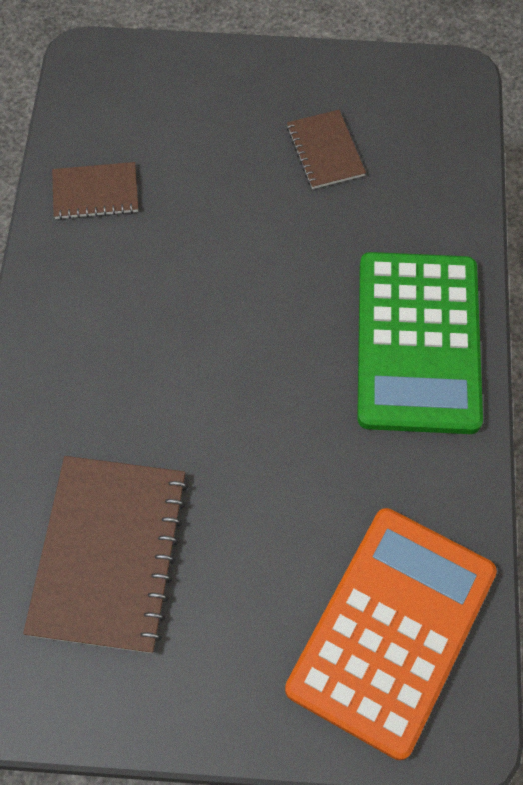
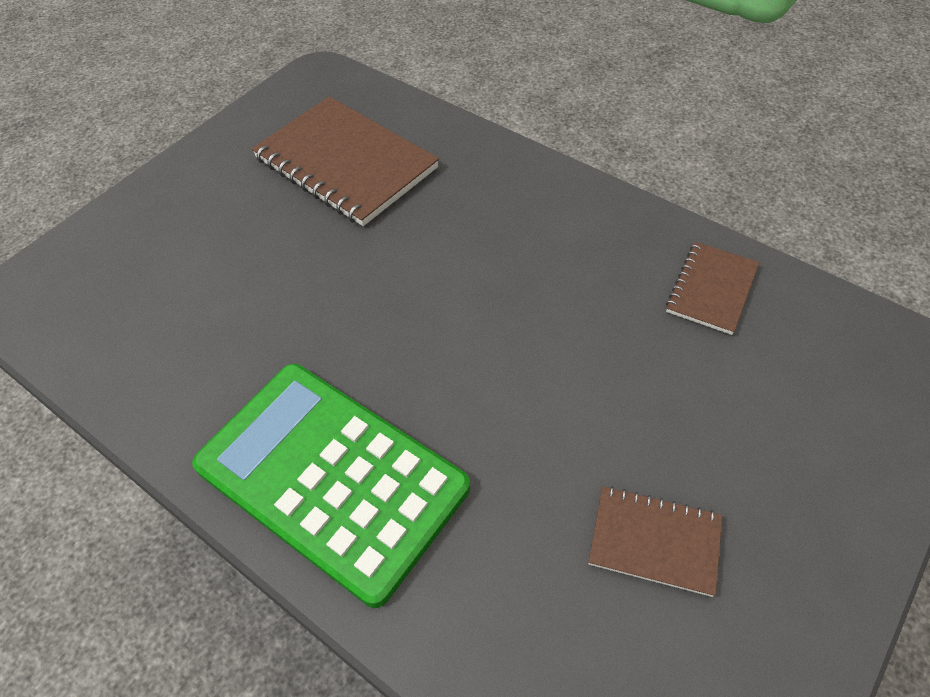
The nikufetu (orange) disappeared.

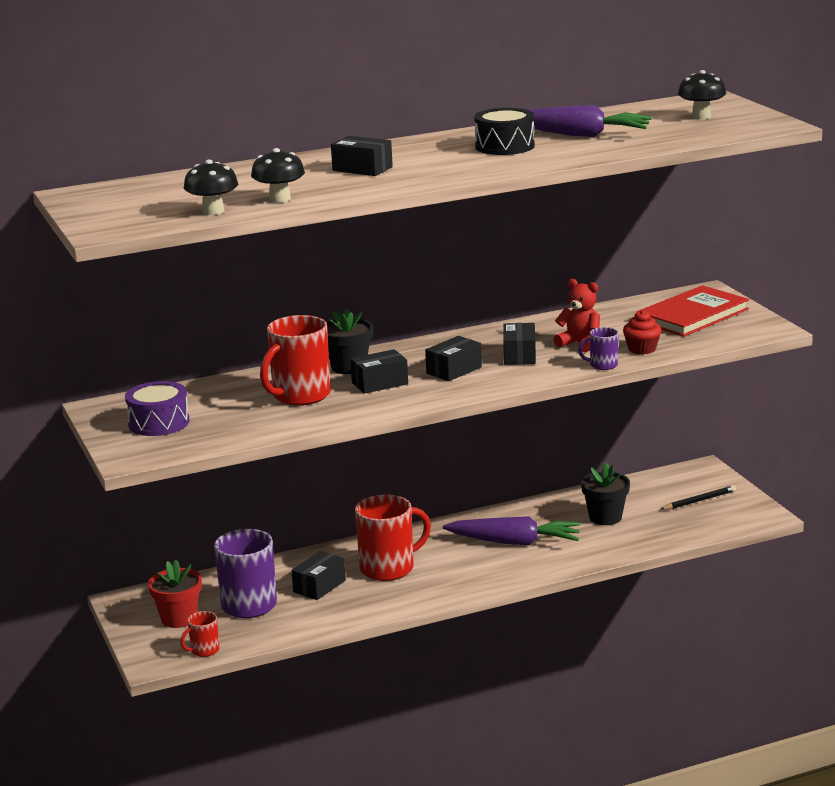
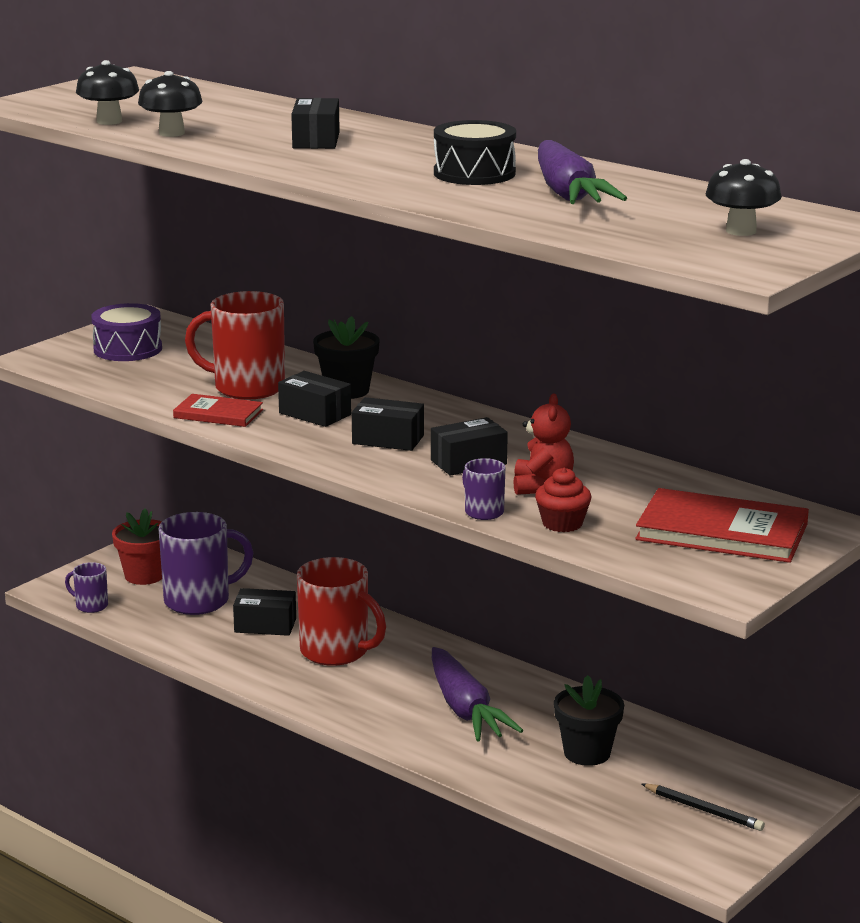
The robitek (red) (no. 1 from left) became the robitek (purple) (no. 1 from left). The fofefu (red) (no. 1 from left) appeared.

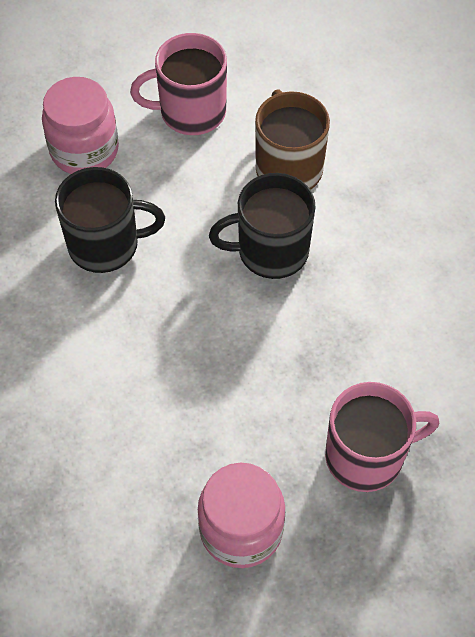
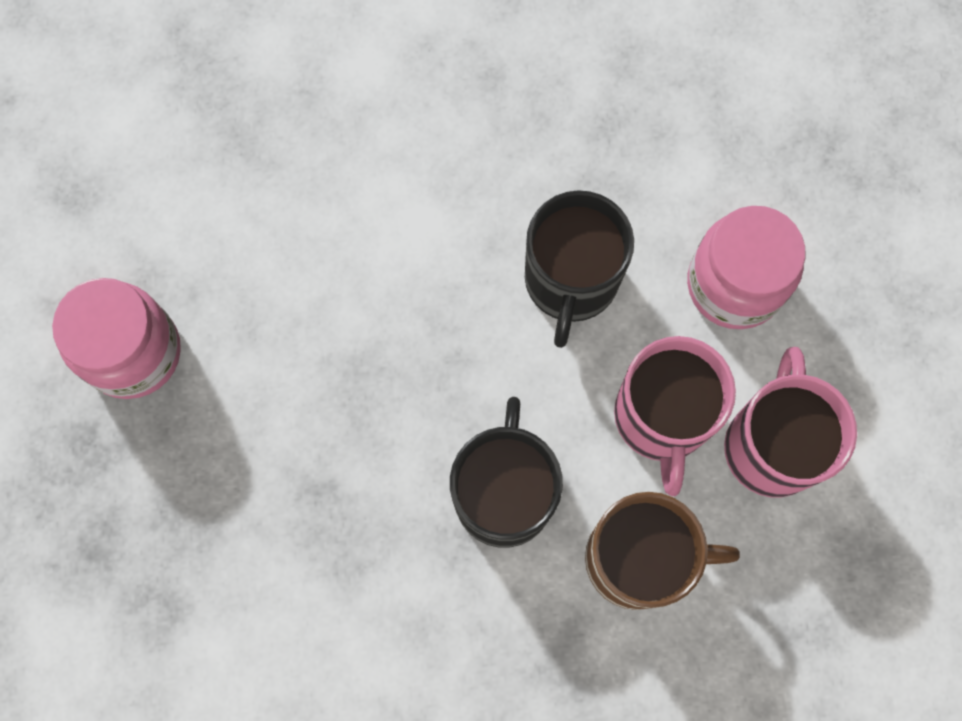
The robitek (pink) (no. 2 from left in the first image) moved.

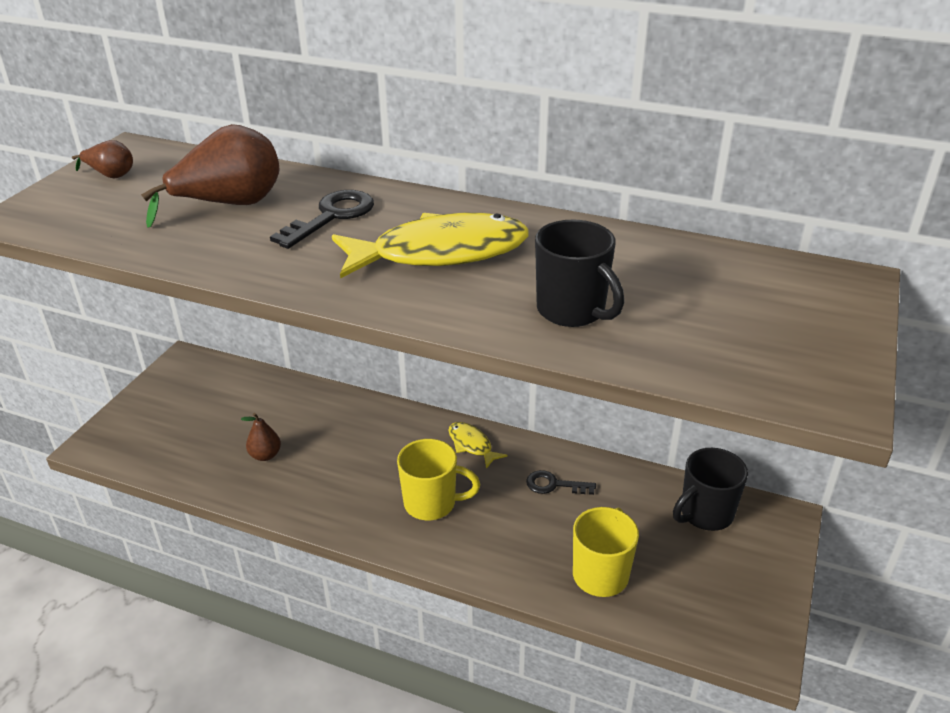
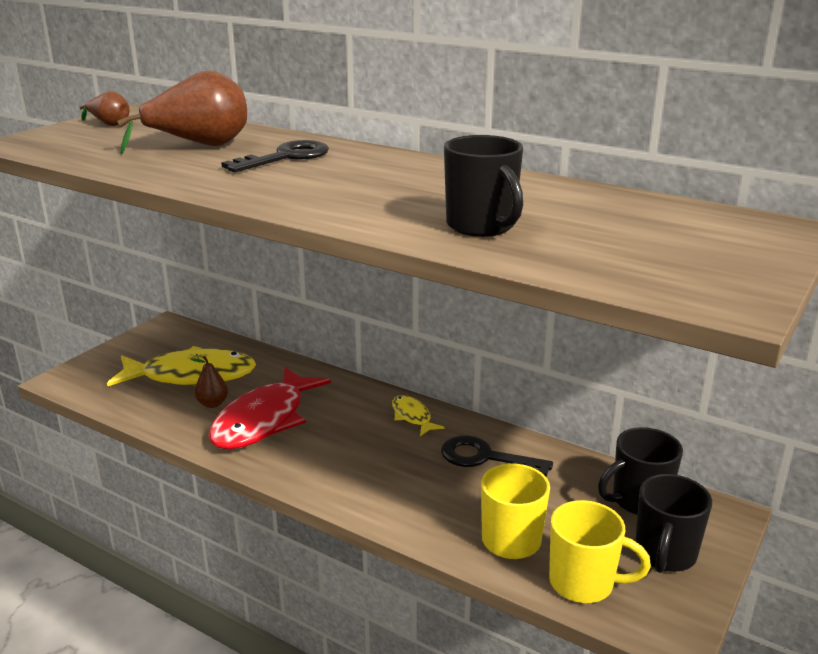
The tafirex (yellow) (no. 1 from left) moved. The robitek (yellow) (no. 1 from left in the first image) moved. The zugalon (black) (no. 2 from left) changed to 1.56 times the size. The tafirex (red) appeared. The robitek (black) (no. 3 from left) appeared.

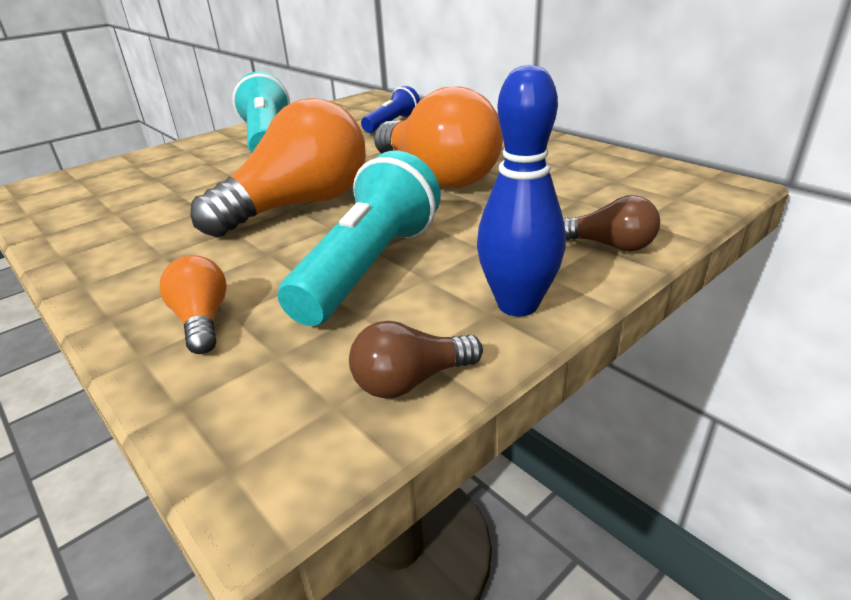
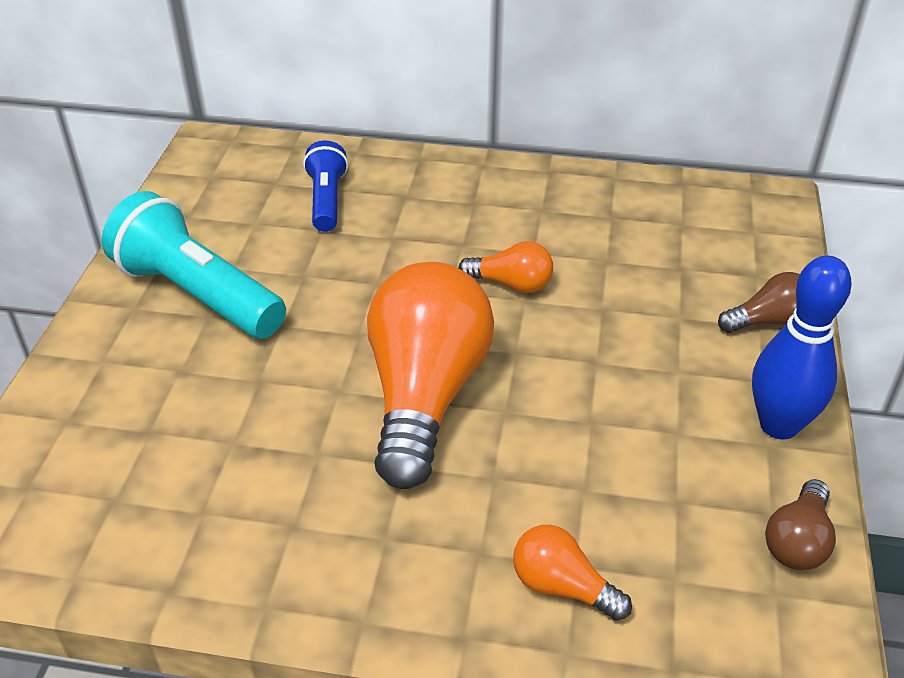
The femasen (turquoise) (no. 2 from left) disappeared. The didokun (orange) (no. 3 from left in the first image) changed to 0.45 times the size.

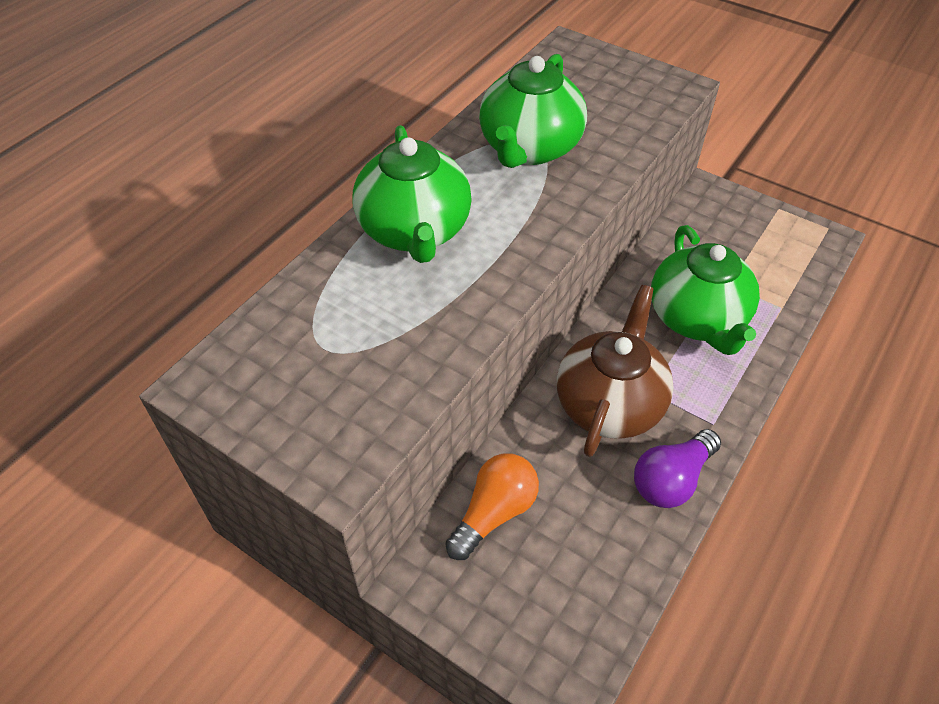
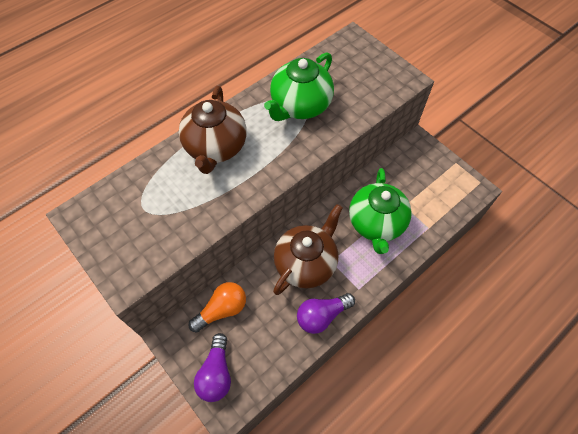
The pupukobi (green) (no. 1 from left) became the pupukobi (brown) (no. 1 from left). The didokun (purple) (no. 1 from left) appeared.

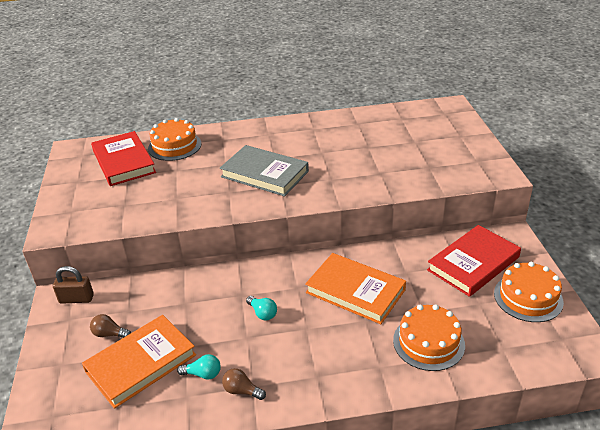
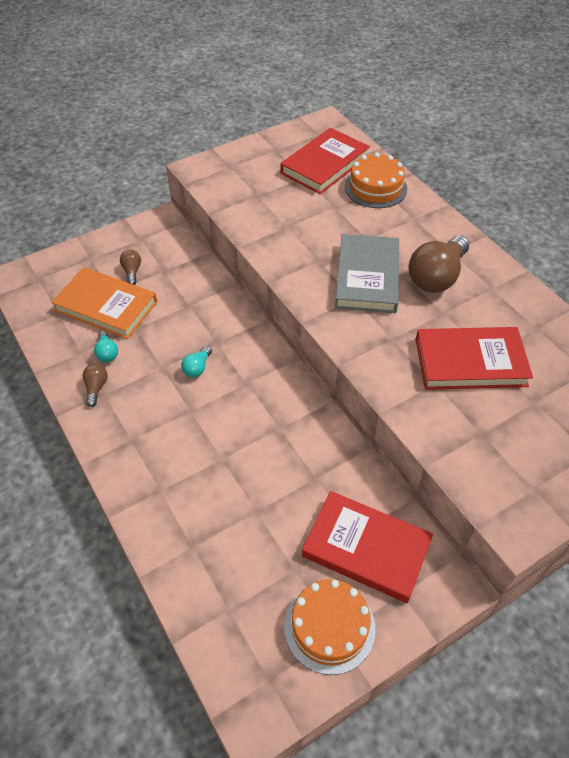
The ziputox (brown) disappeared. The fofefu (orange) (no. 2 from left) disappeared. The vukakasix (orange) (no. 2 from left) disappeared. The didokun (brown) (no. 3 from left) appeared. The fofefu (red) (no. 3 from left) appeared.

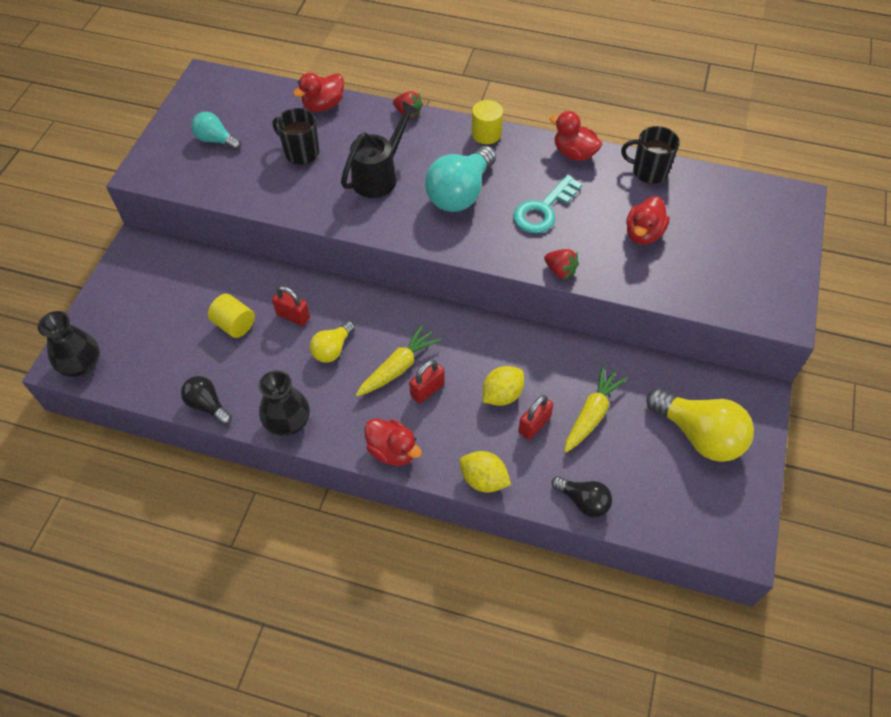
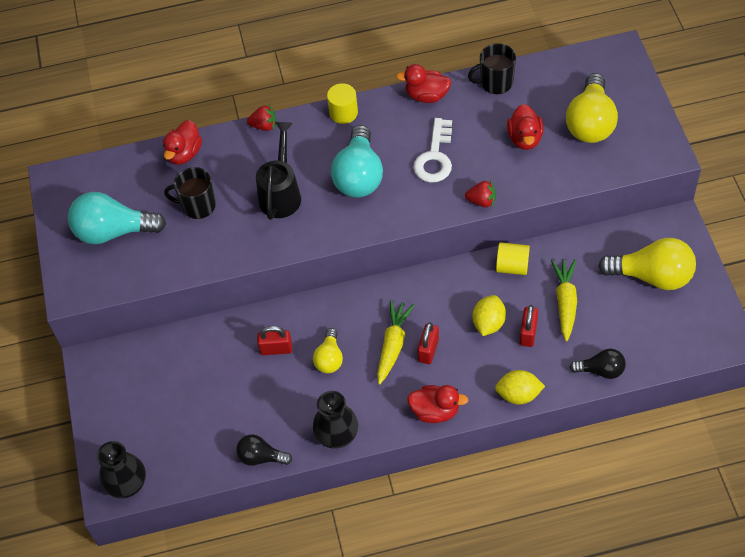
The didokun (turquoise) (no. 1 from left) changed to 1.79 times the size. The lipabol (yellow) (no. 1 from left in the first image) moved. The zugalon (turquoise) became the zugalon (white). The didokun (yellow) (no. 2 from left) appeared.

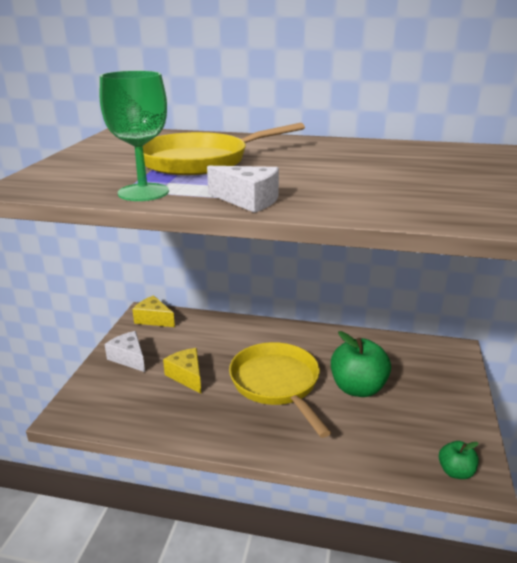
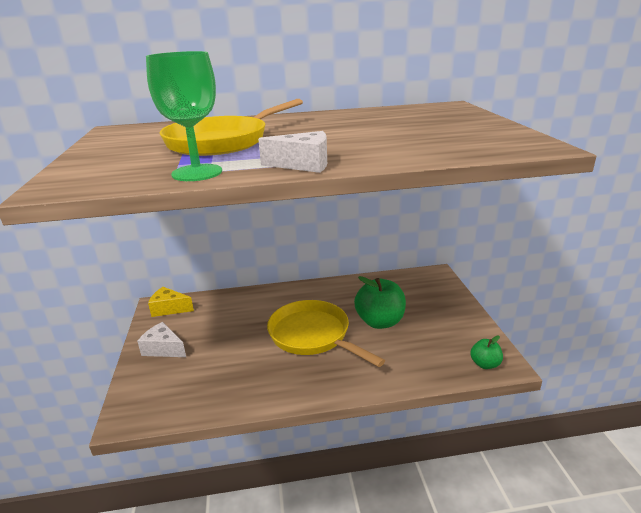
The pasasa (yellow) (no. 2 from left) disappeared.

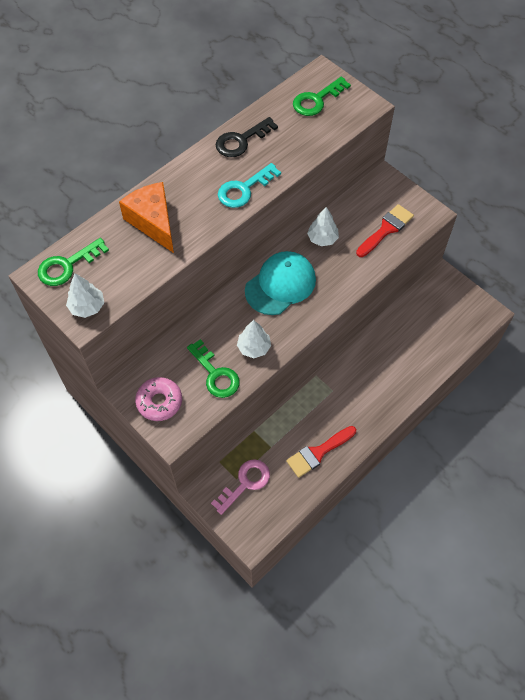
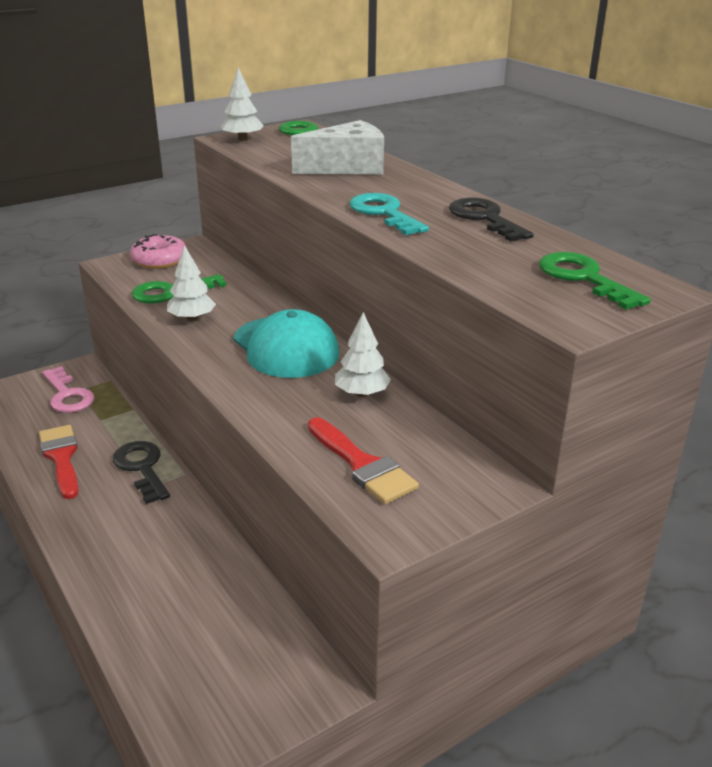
The pasasa (orange) became the pasasa (white). The zugalon (black) (no. 1 from left) appeared.

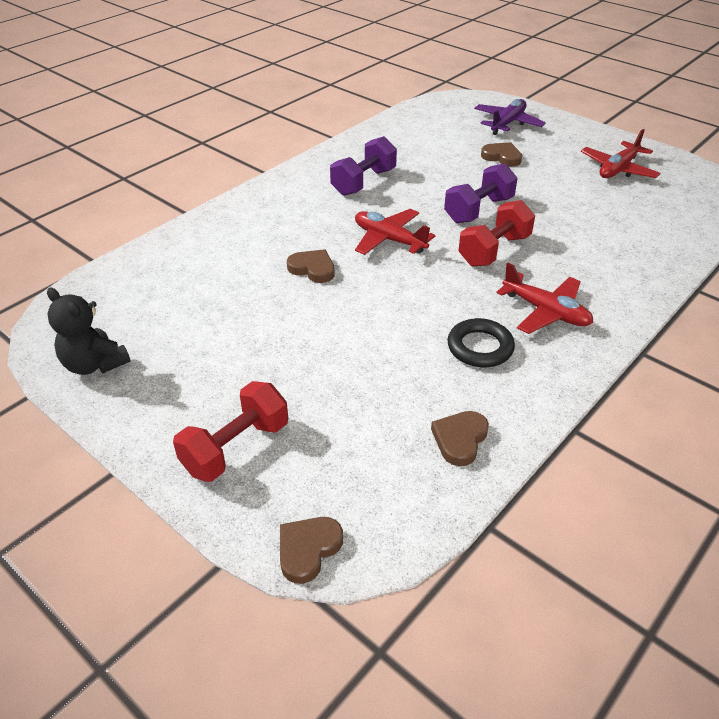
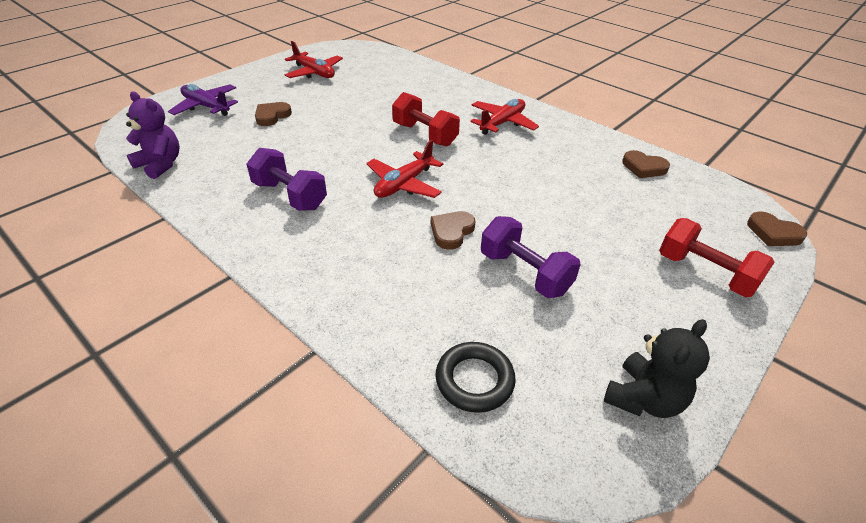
The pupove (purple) (no. 2 from left) moved. The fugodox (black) moved. The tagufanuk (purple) appeared.

